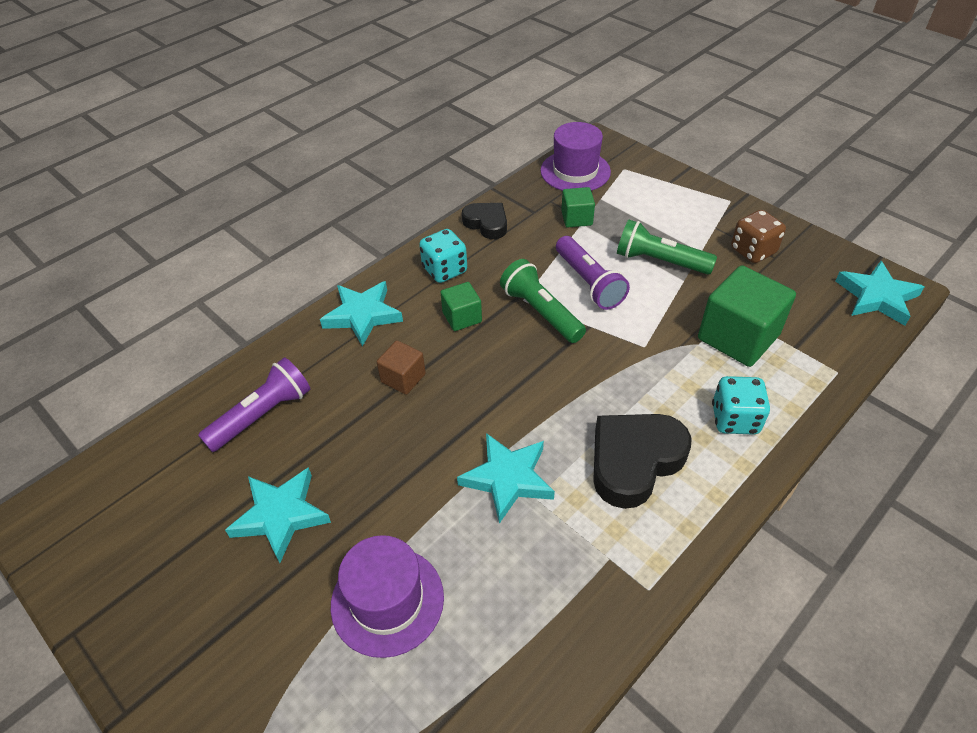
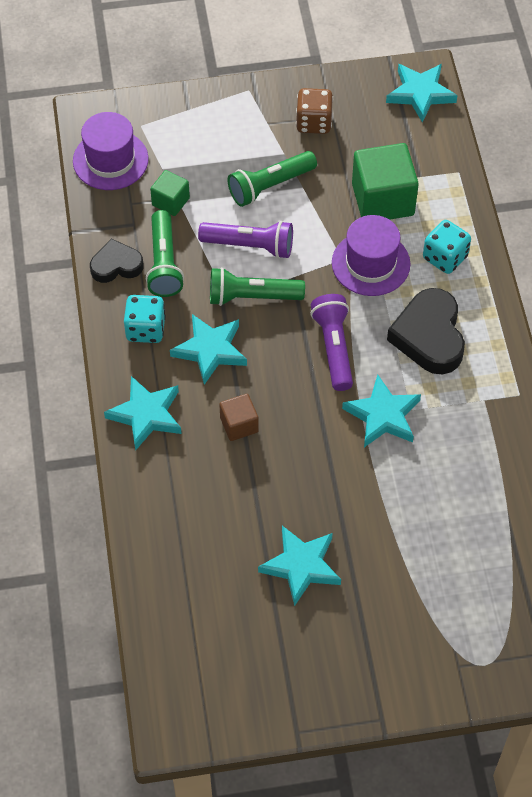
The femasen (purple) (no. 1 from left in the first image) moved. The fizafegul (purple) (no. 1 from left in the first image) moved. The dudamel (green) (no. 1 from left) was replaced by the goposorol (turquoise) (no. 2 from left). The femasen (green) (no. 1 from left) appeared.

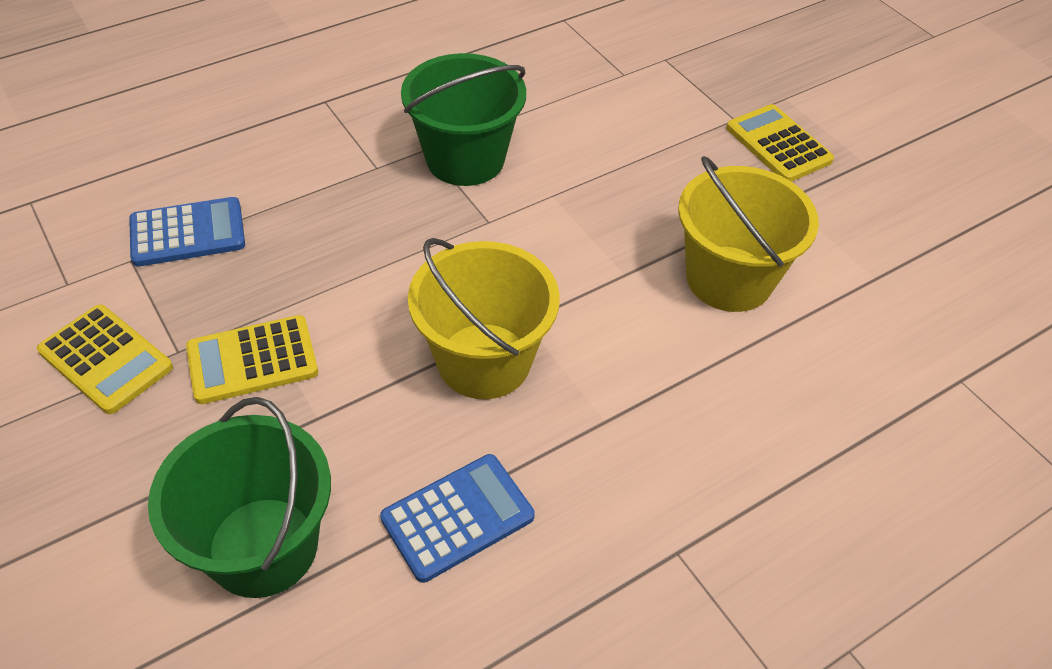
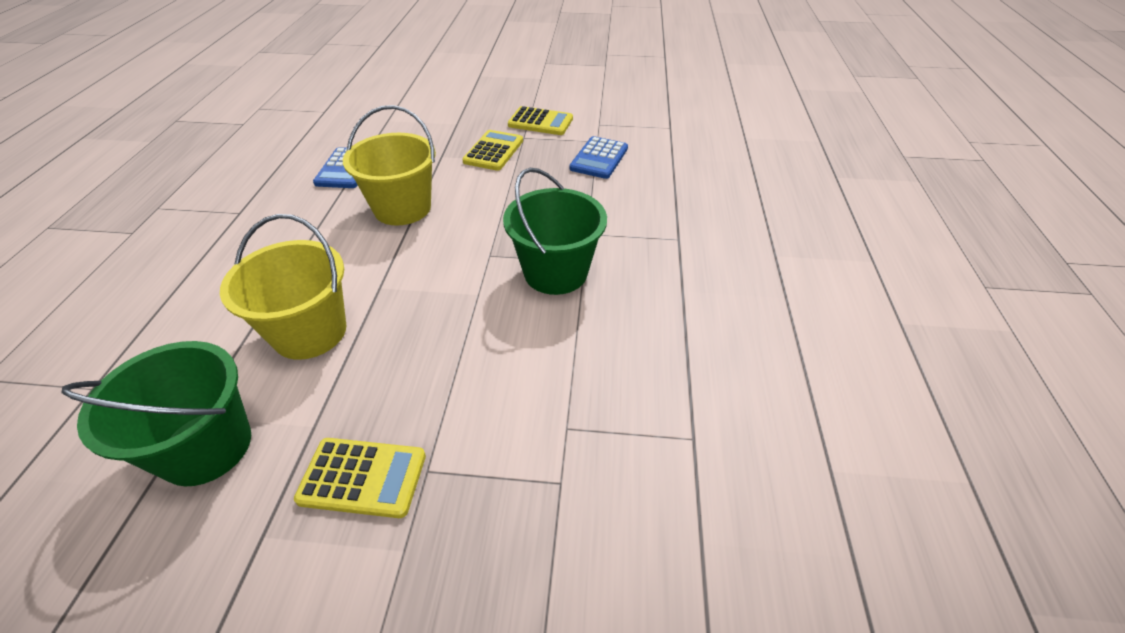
The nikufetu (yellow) (no. 1 from left in the first image) turned 150 degrees counterclockwise. The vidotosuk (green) (no. 1 from left) moved.

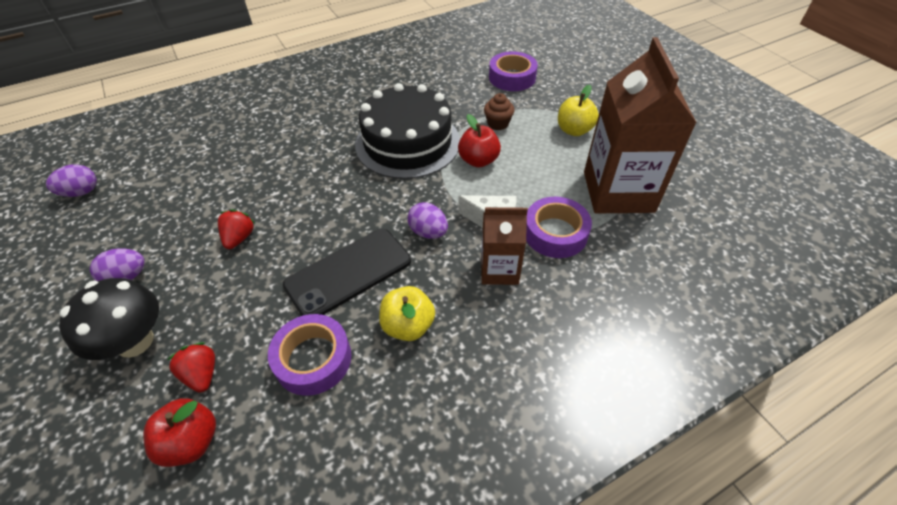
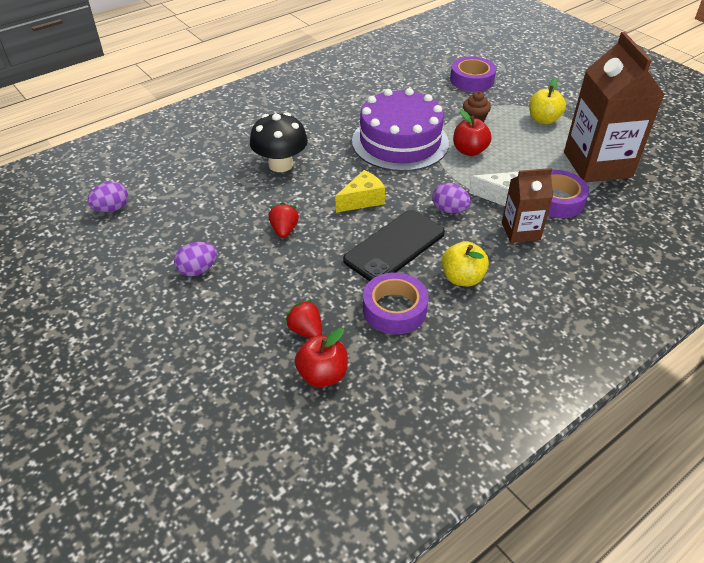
The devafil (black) moved. The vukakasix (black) became the vukakasix (purple). The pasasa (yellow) appeared.

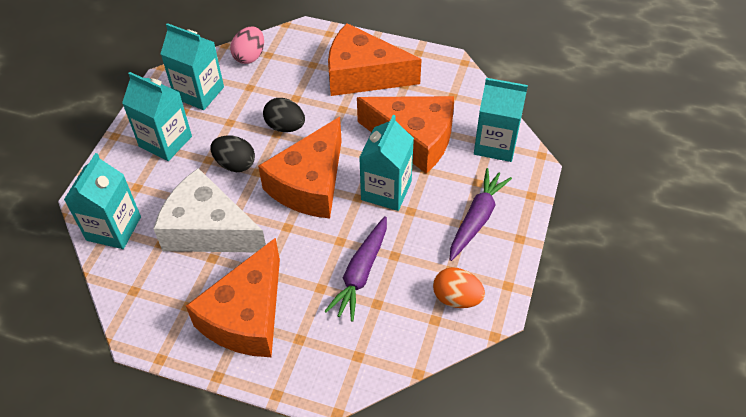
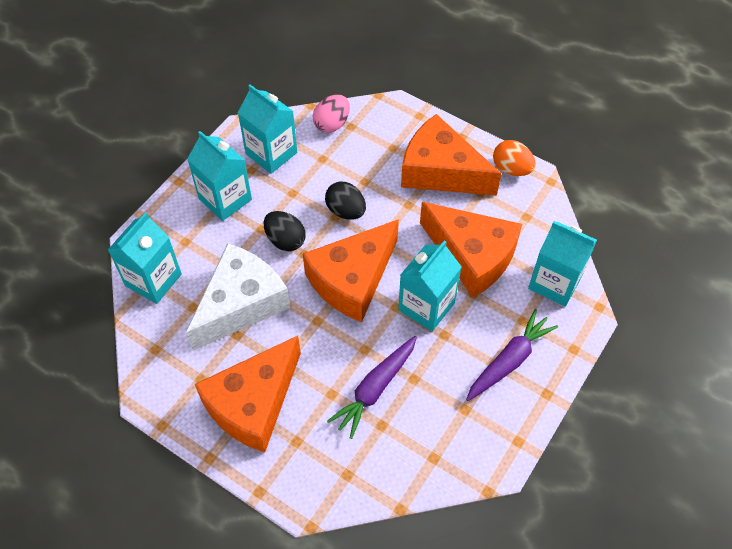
The pasasa (white) turned 90 degrees clockwise. The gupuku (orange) moved.

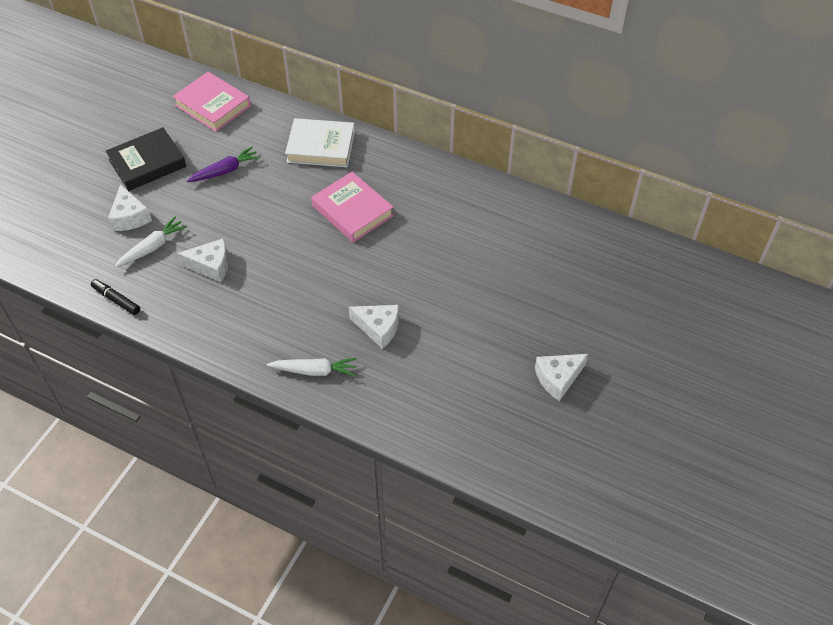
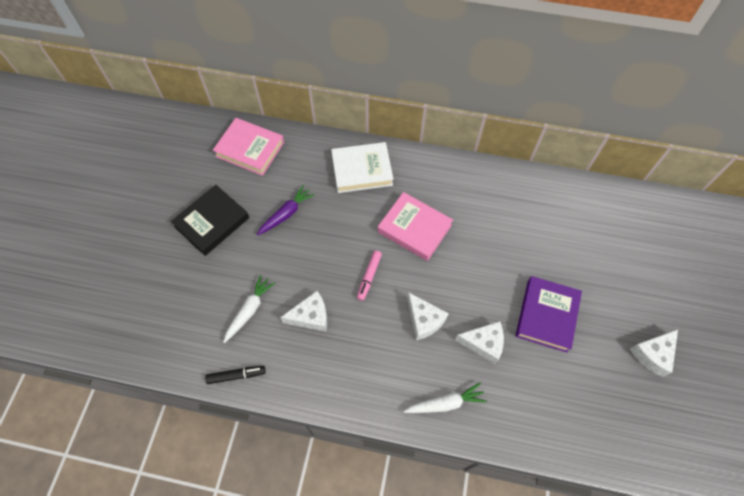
The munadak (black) turned 150 degrees clockwise. The pasasa (white) (no. 1 from left in the first image) moved. The munadak (pink) appeared. The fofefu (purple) appeared.

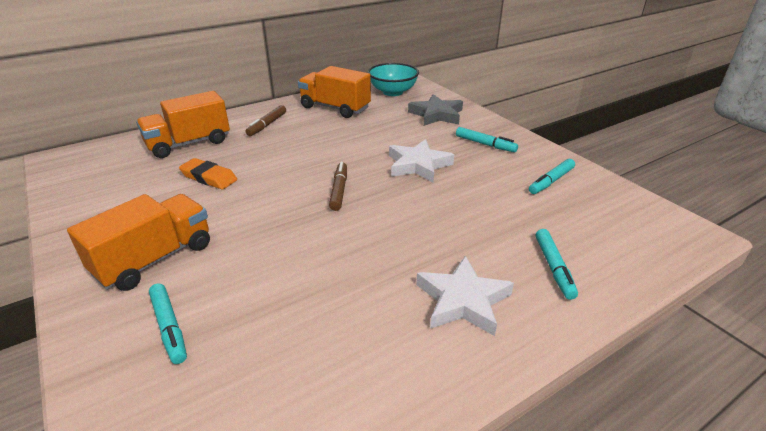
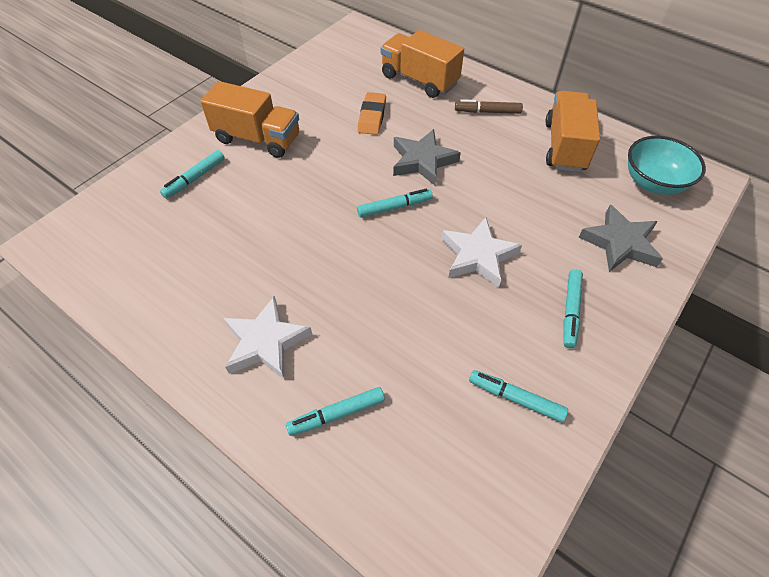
The munadak (brown) (no. 2 from left) became the munadak (turquoise) (no. 3 from left). The goposorol (grey) (no. 1 from left) appeared.

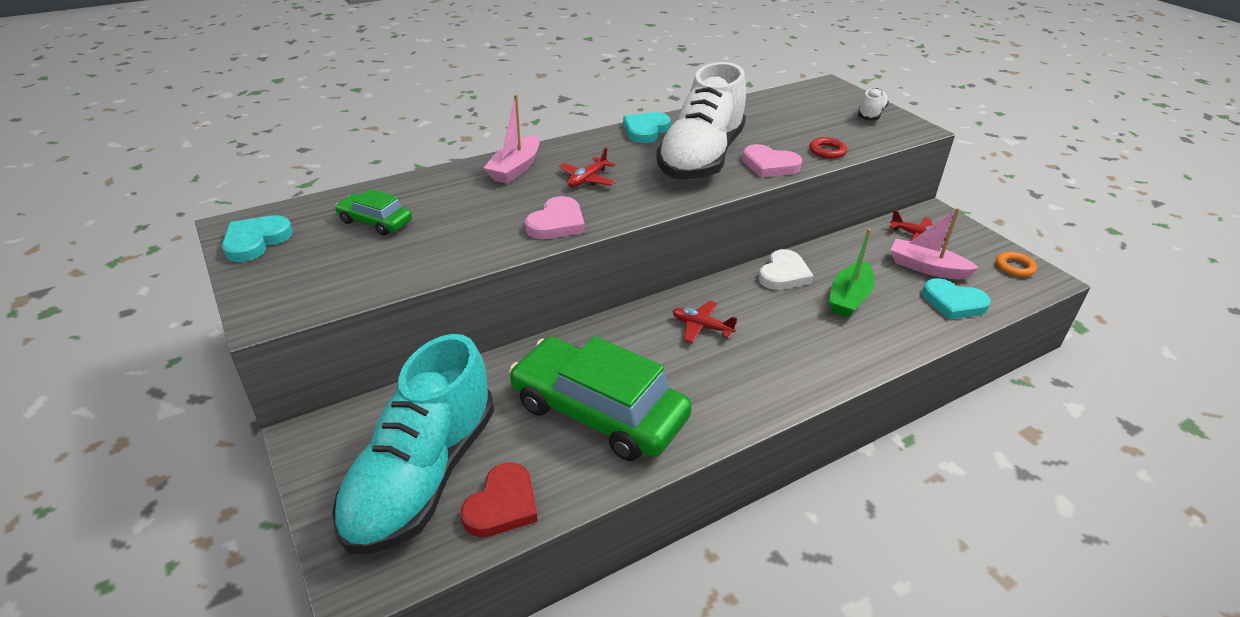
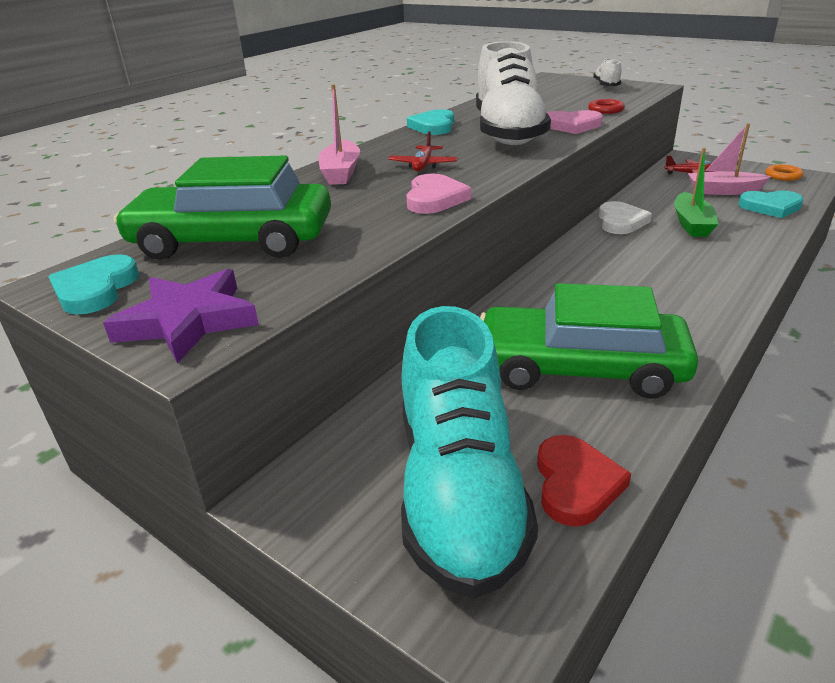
The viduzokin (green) (no. 1 from left) changed to 2.11 times the size. The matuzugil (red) (no. 2 from left) disappeared. The goposorol (purple) appeared.

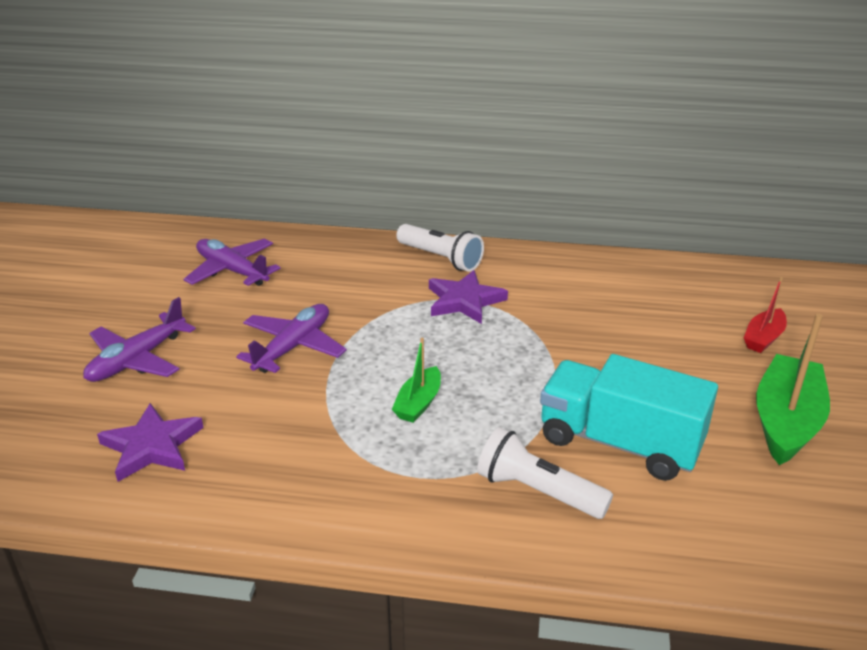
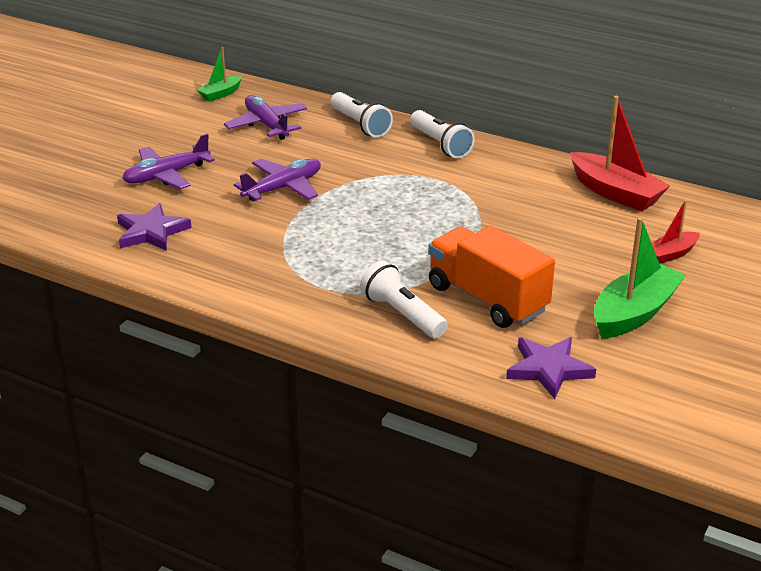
The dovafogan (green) (no. 1 from left) moved. The goposorol (purple) (no. 2 from left) moved. The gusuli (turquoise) became the gusuli (orange). The femasen (white) (no. 1 from left) appeared. The dovafogan (red) (no. 1 from left) appeared.

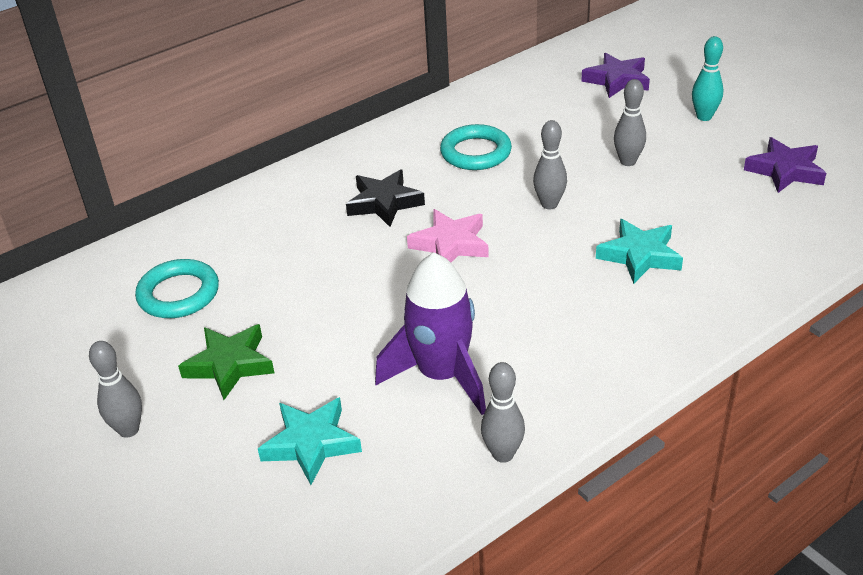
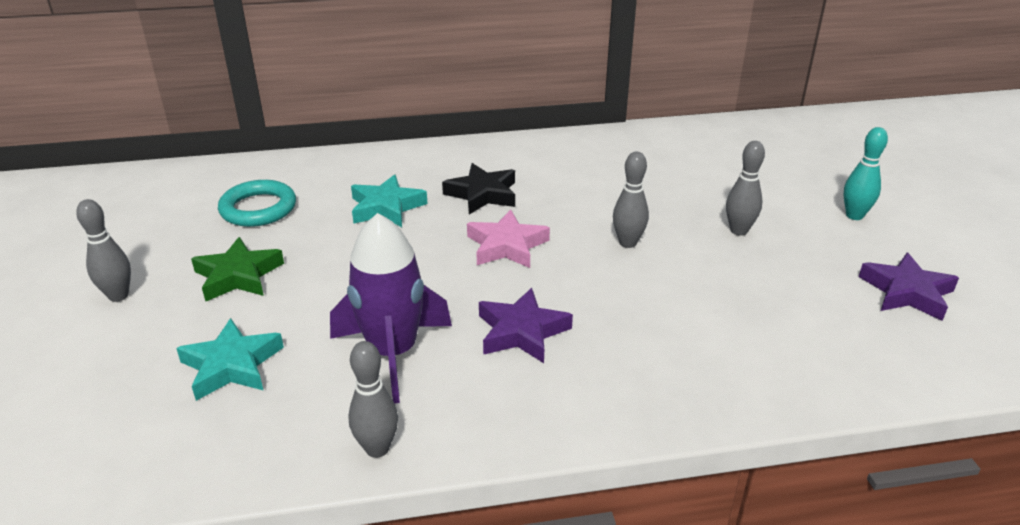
The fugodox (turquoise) (no. 2 from left) disappeared. The goposorol (purple) (no. 1 from left) moved. The goposorol (turquoise) (no. 2 from left) moved.

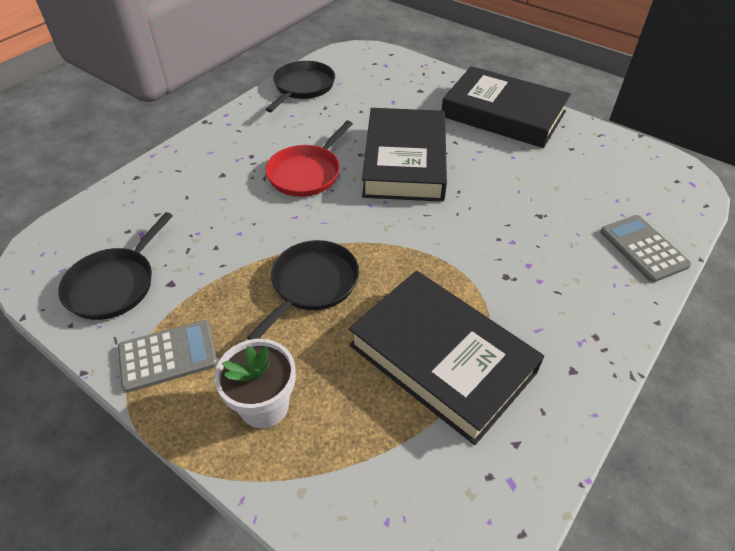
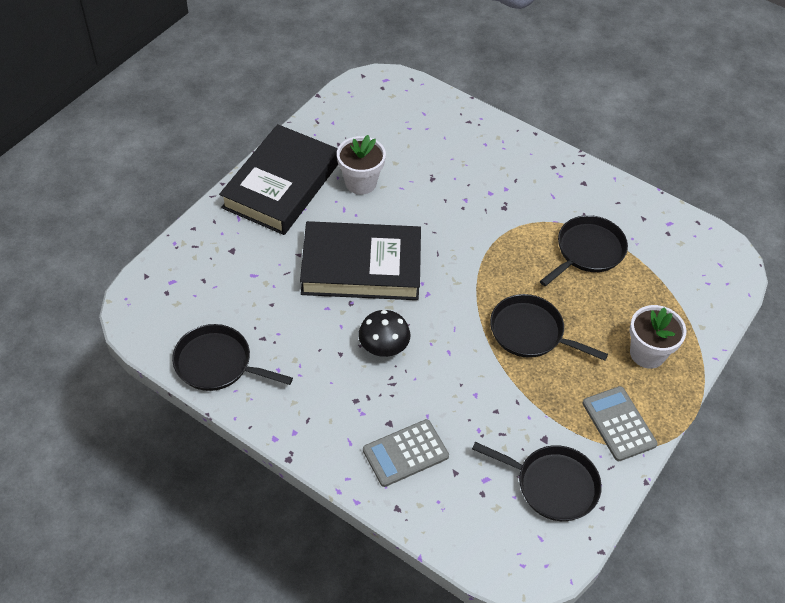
The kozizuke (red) was replaced by the devafil (black). The fofefu (black) (no. 2 from left) was replaced by the kozizuke (black) (no. 4 from left). The nikufetu (grey) (no. 2 from left in the first image) moved. The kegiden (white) (no. 1 from left) appeared.

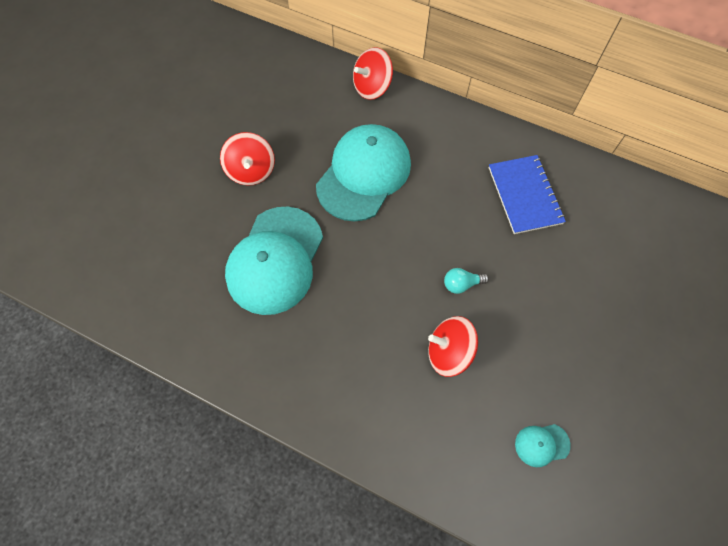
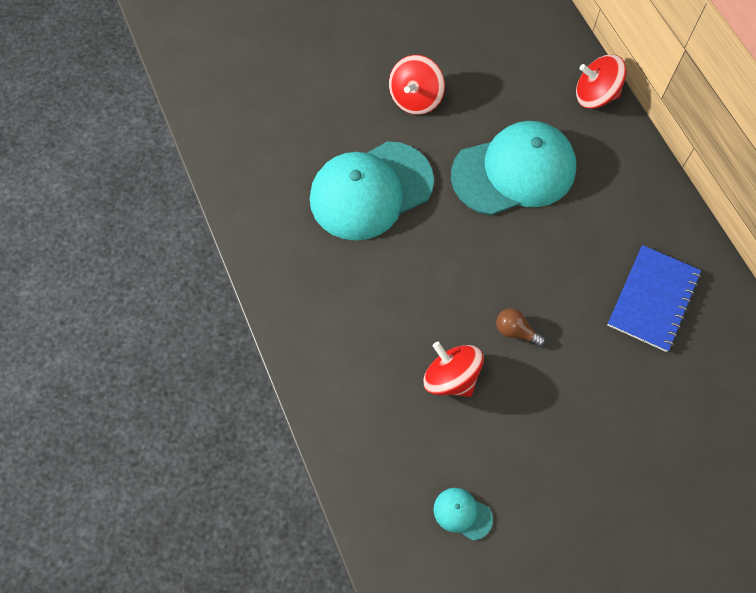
The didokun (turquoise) became the didokun (brown).

